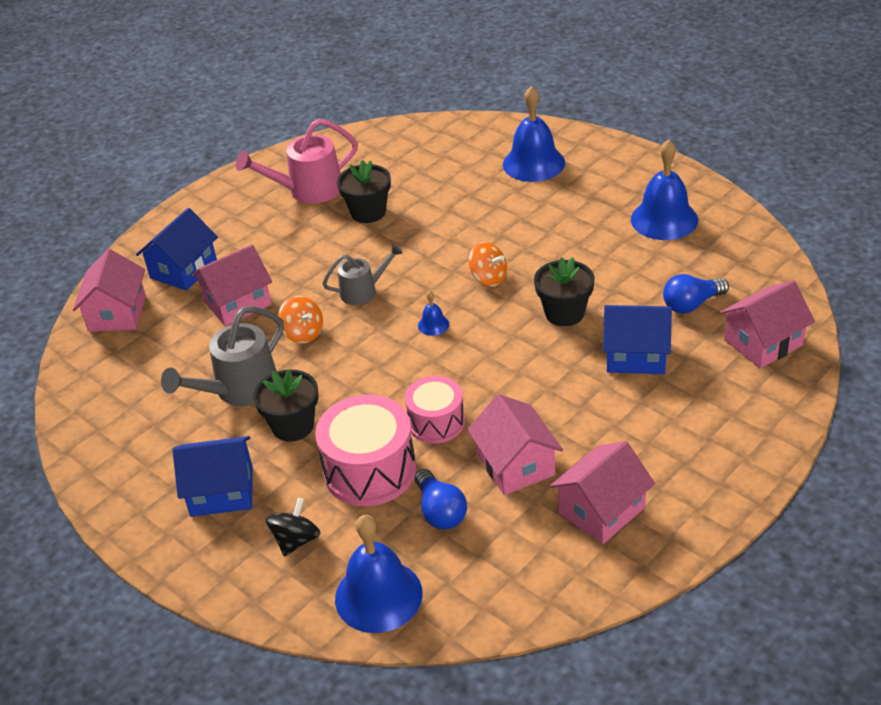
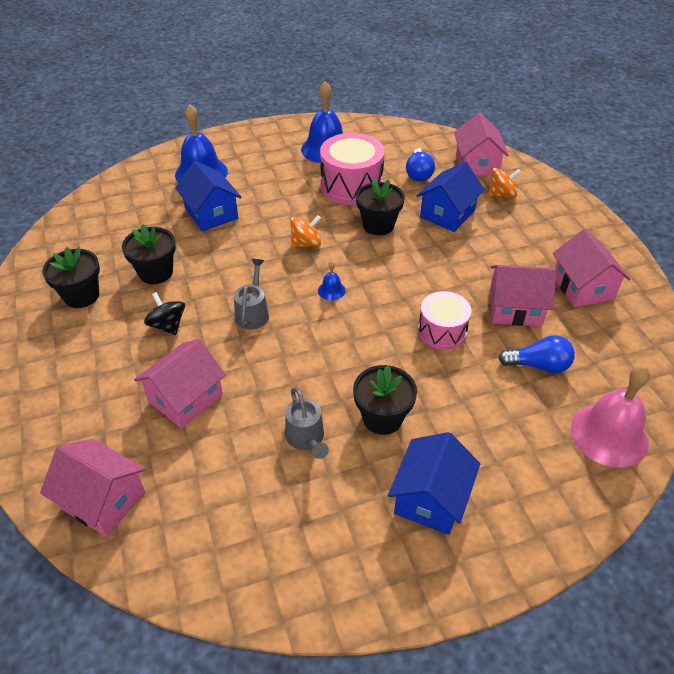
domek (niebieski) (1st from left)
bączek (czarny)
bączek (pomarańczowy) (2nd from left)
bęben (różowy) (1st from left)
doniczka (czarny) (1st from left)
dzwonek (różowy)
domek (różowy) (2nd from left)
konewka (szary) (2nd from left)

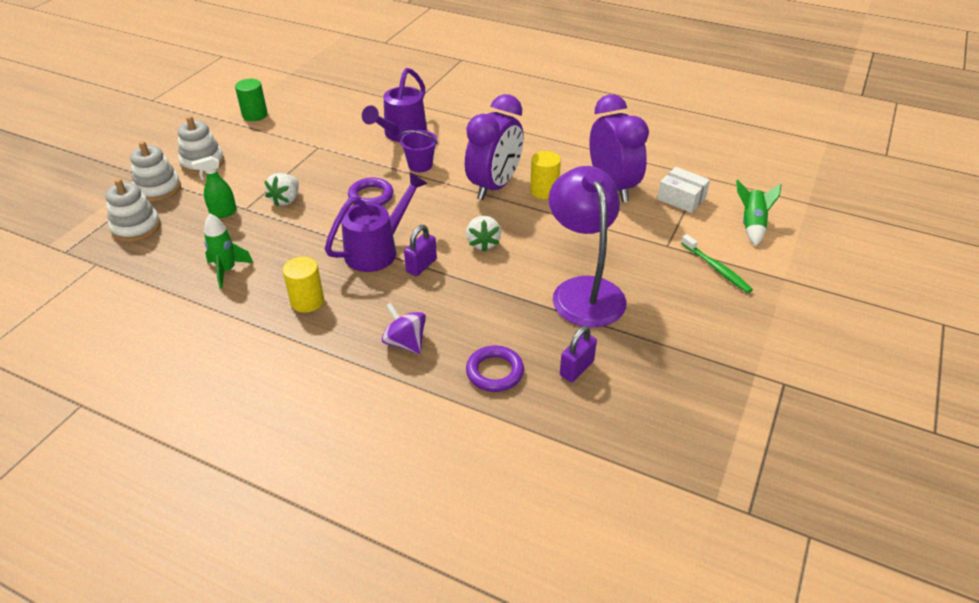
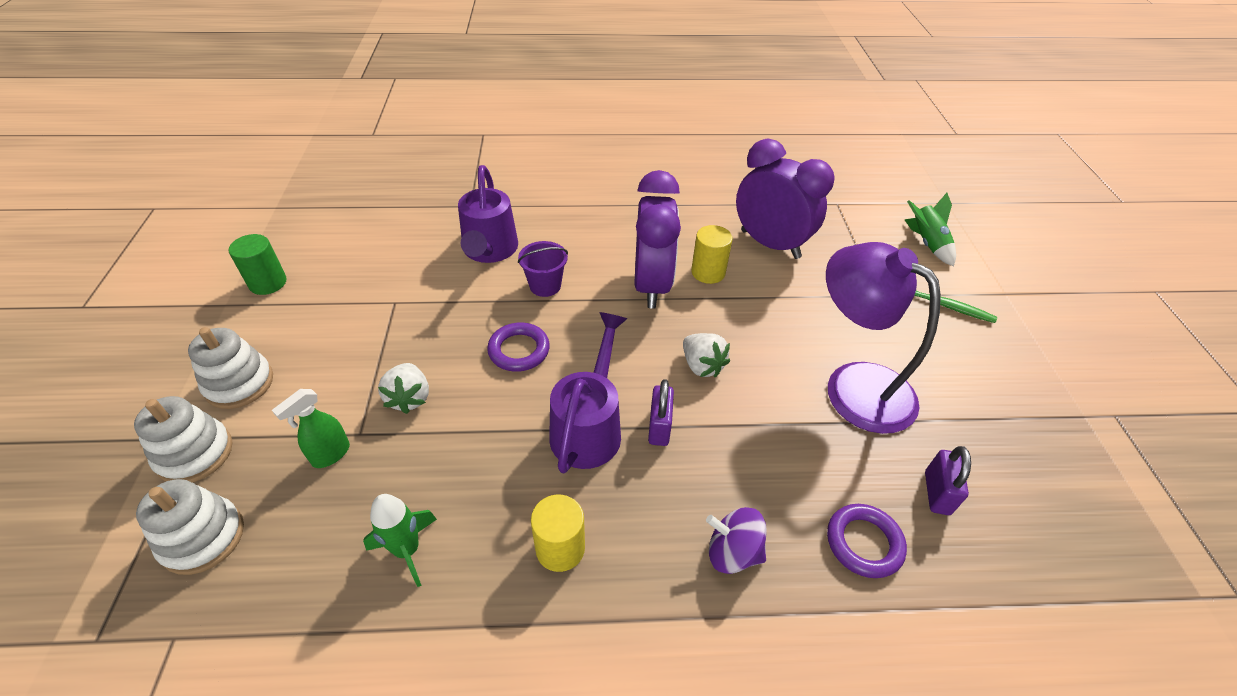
pudełko (biały)

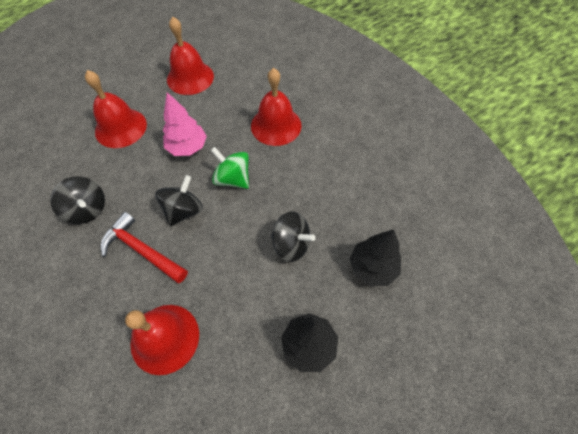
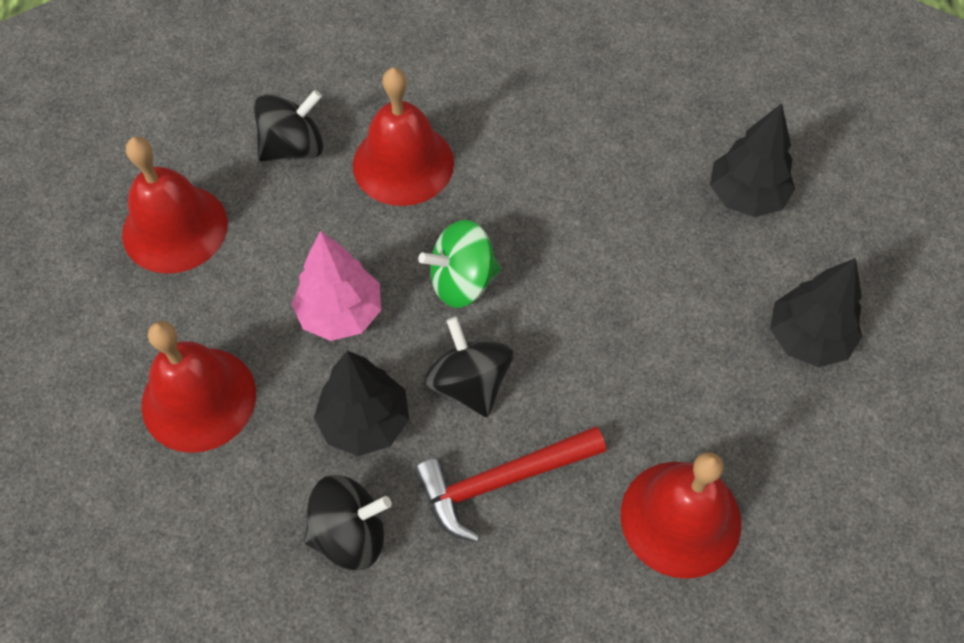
drzewko (czarny) (1st from left)
bączek (czarny) (1st from left)

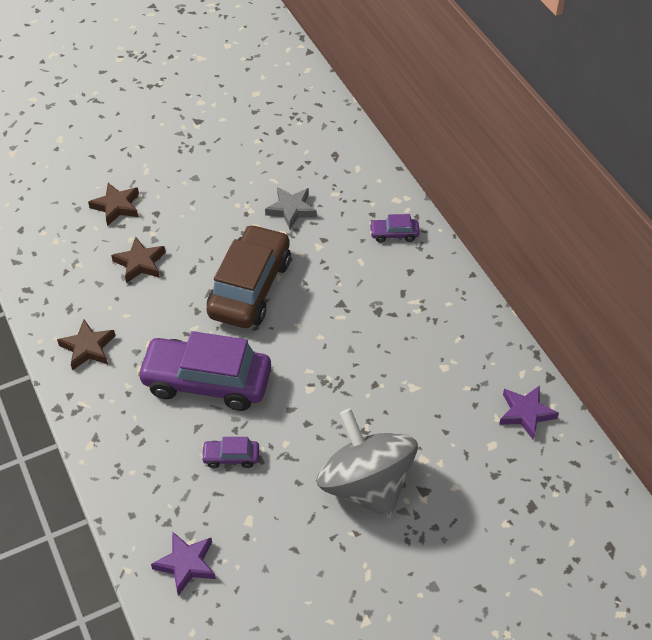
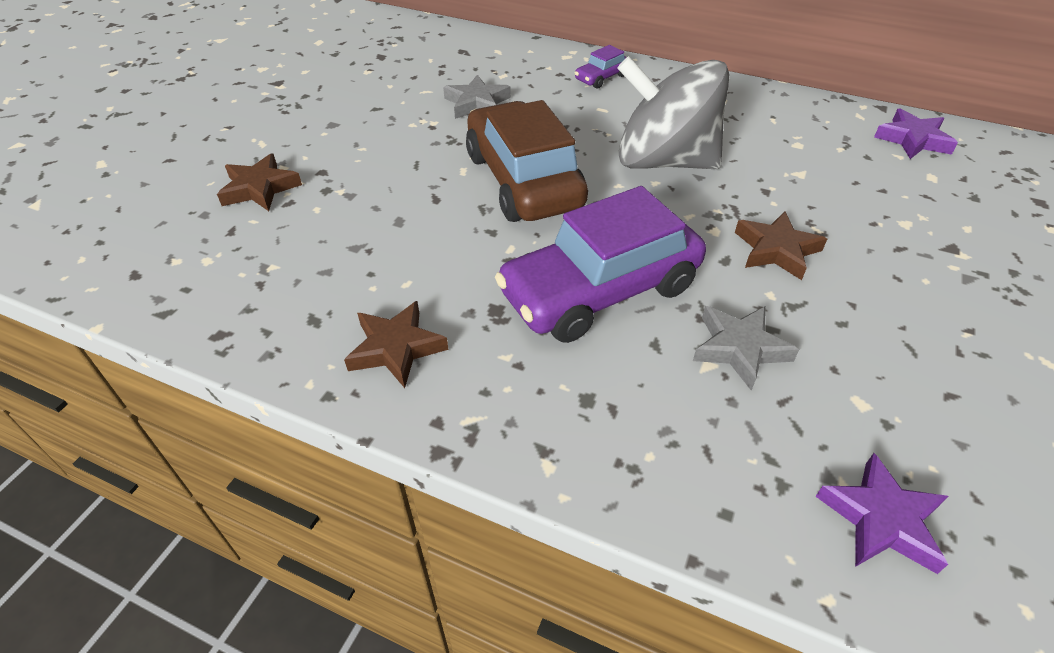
gwiazda (brązowy) (3rd from left)
bączek (szary)
gwiazda (szary) (2nd from left)

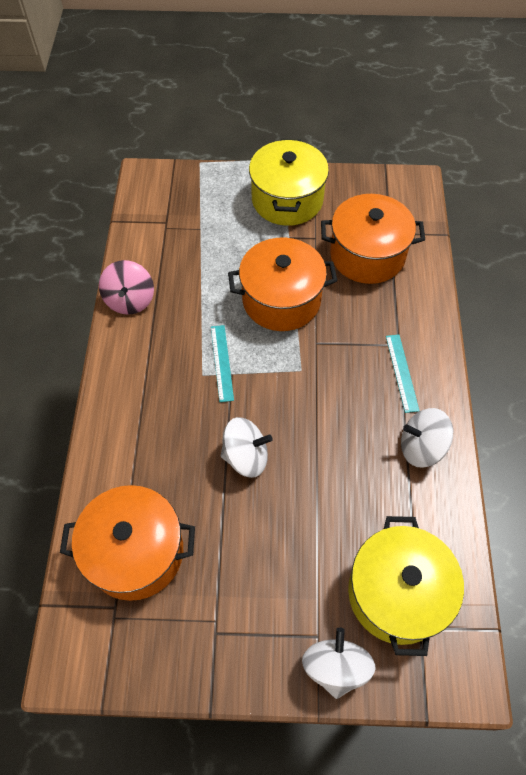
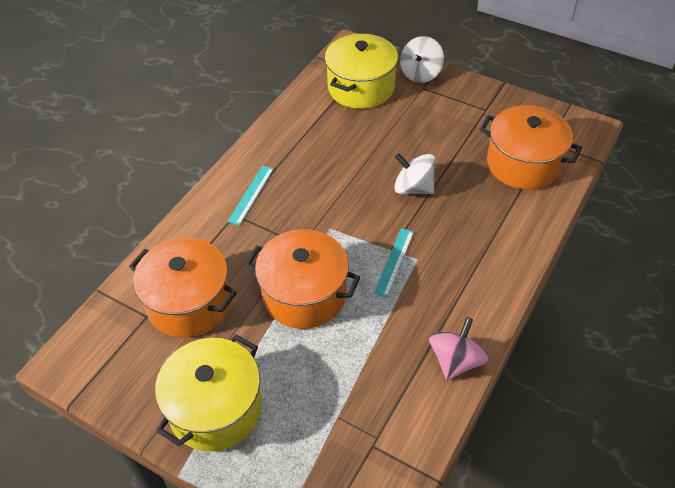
bączek (biały) (3rd from left in the first image)

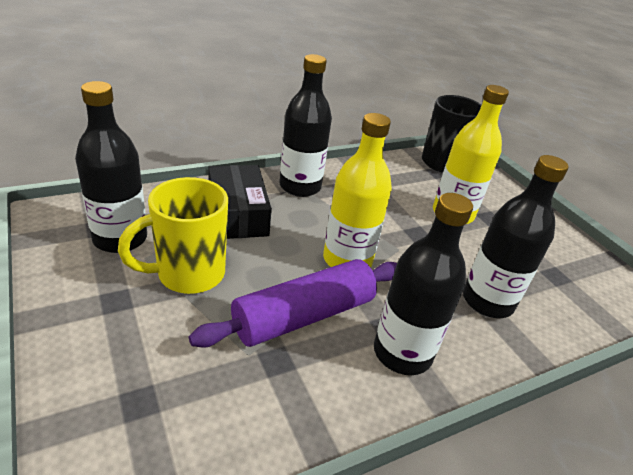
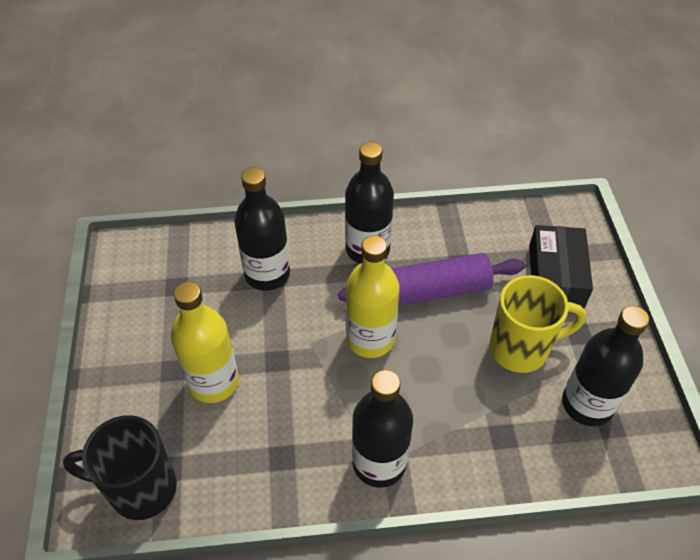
pudełko (czarny)

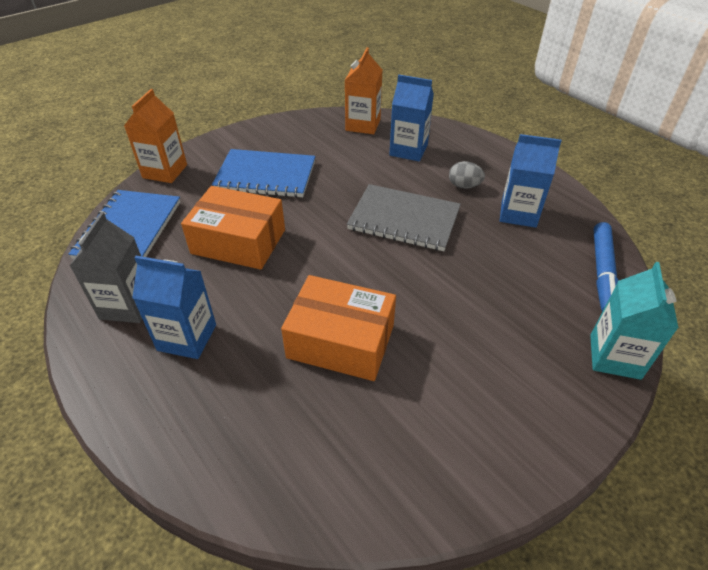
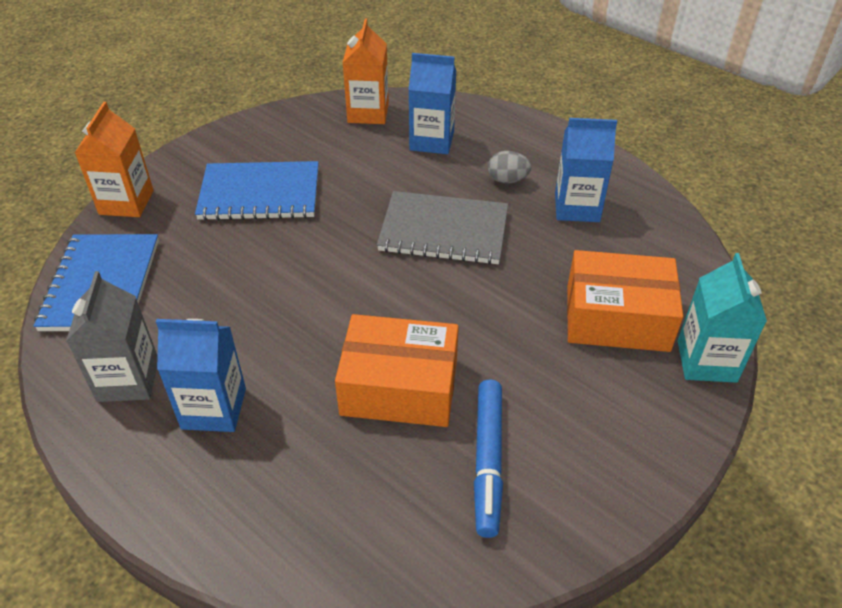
pudełko (pomarańczowy) (2nd from left)
flamaster (niebieski)

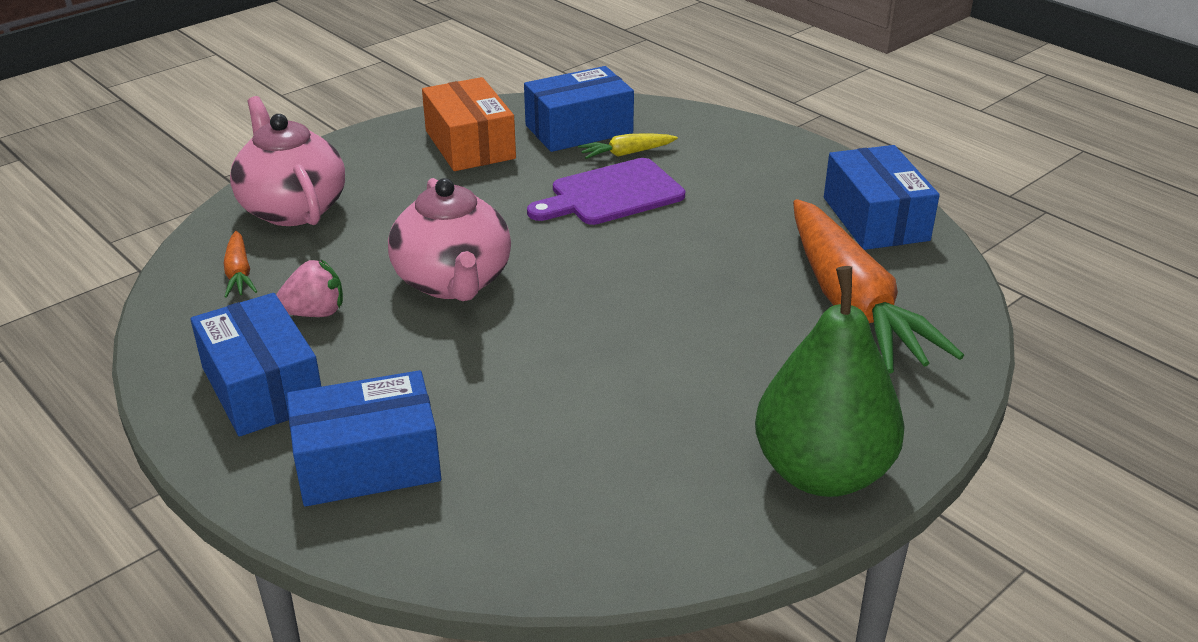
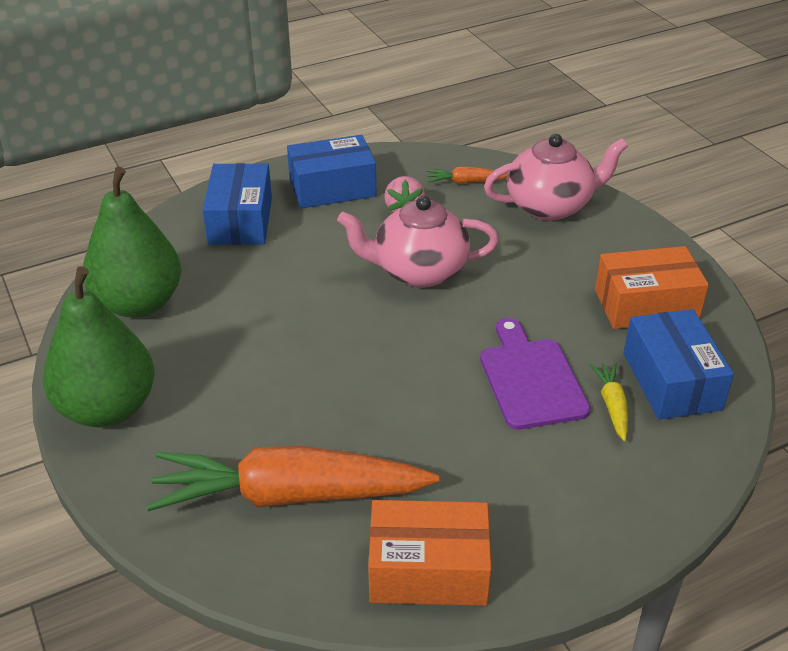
gruszka (zielony) (2nd from left)
pudełko (pomarańczowy) (1st from left)

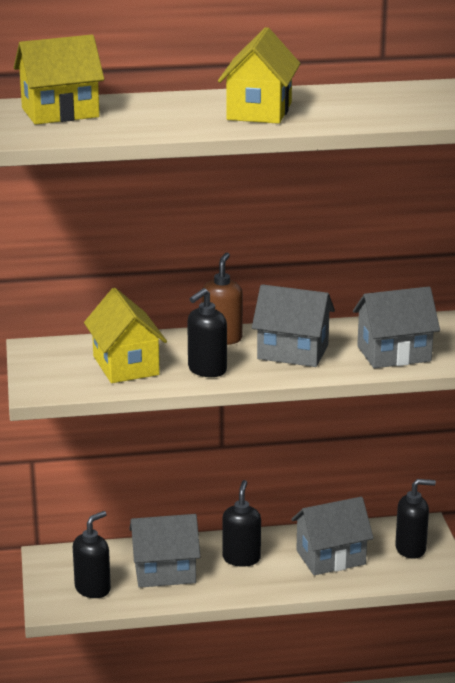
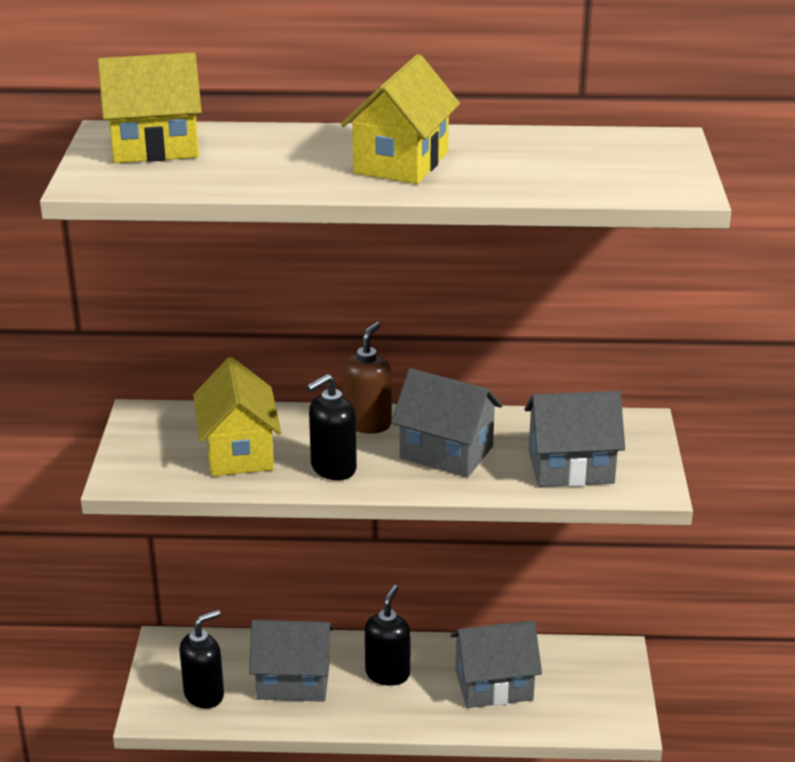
dozownik mydła (czarny) (4th from left in the first image)

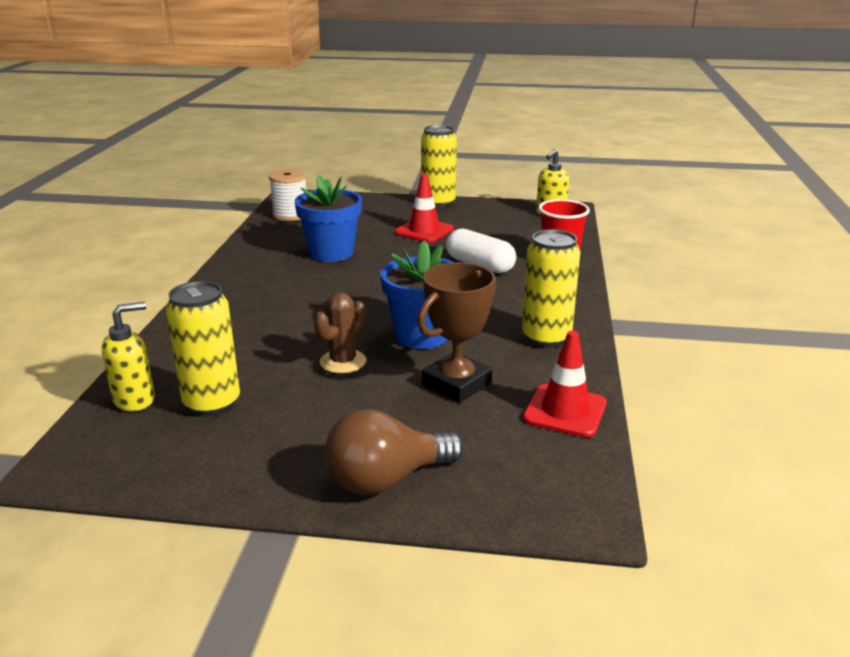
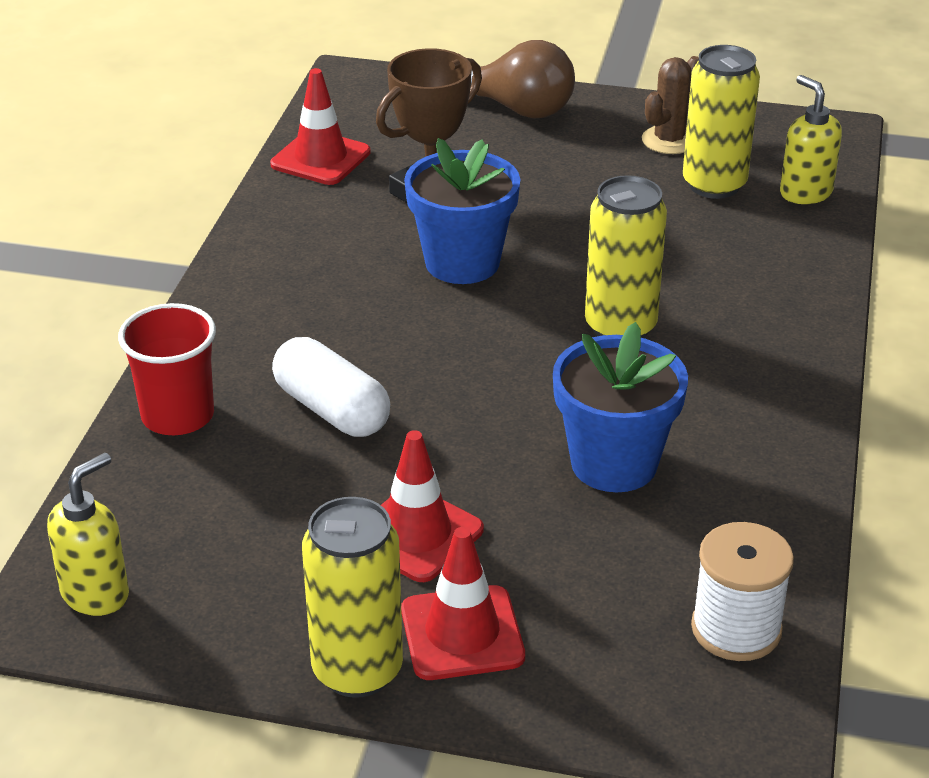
pachołek (czerwony) (3rd from left)
kaktus (brązowy)
puszka (żółty) (2nd from left)
dozownik mydła (żółty) (2nd from left)
żarówka (brązowy)

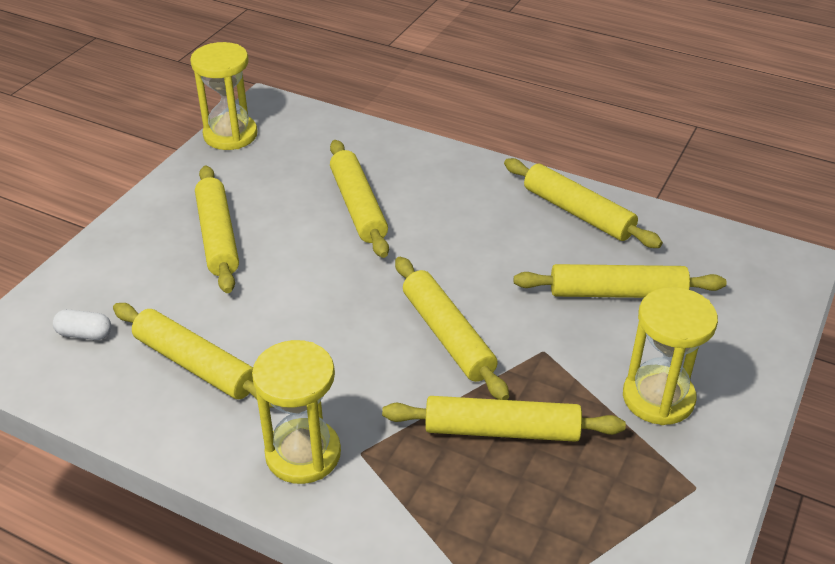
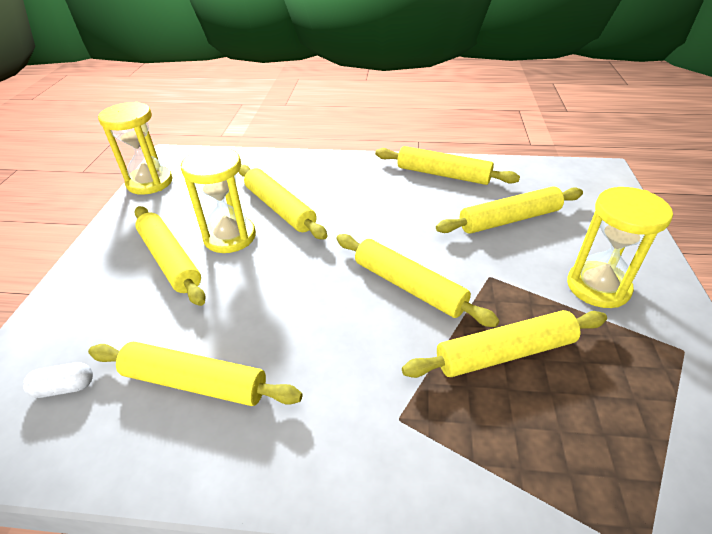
klepsydra (żółty) (2nd from left)

